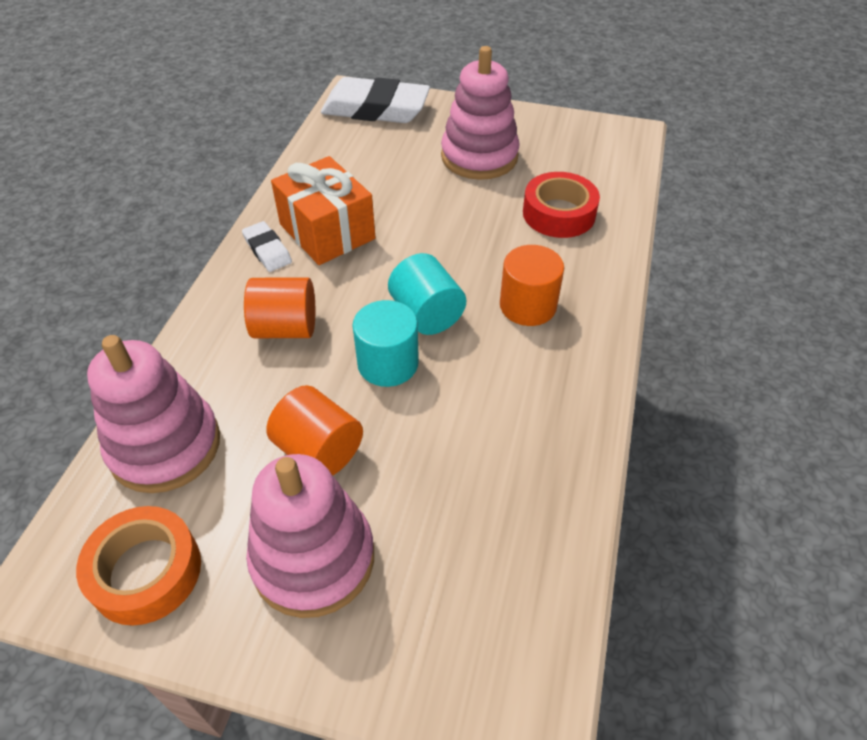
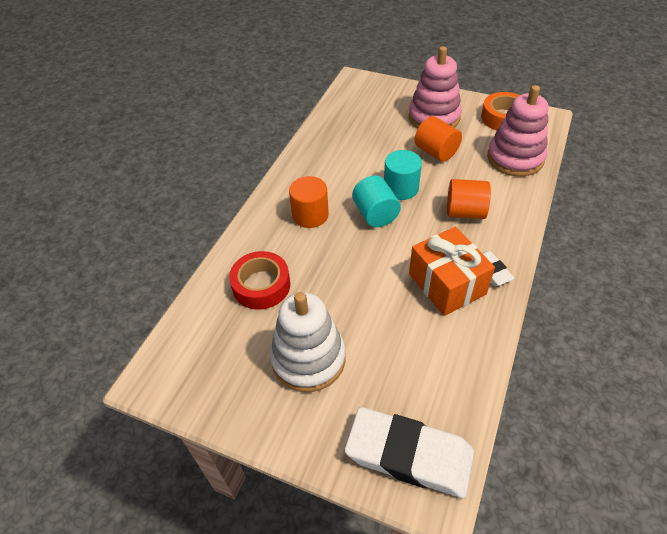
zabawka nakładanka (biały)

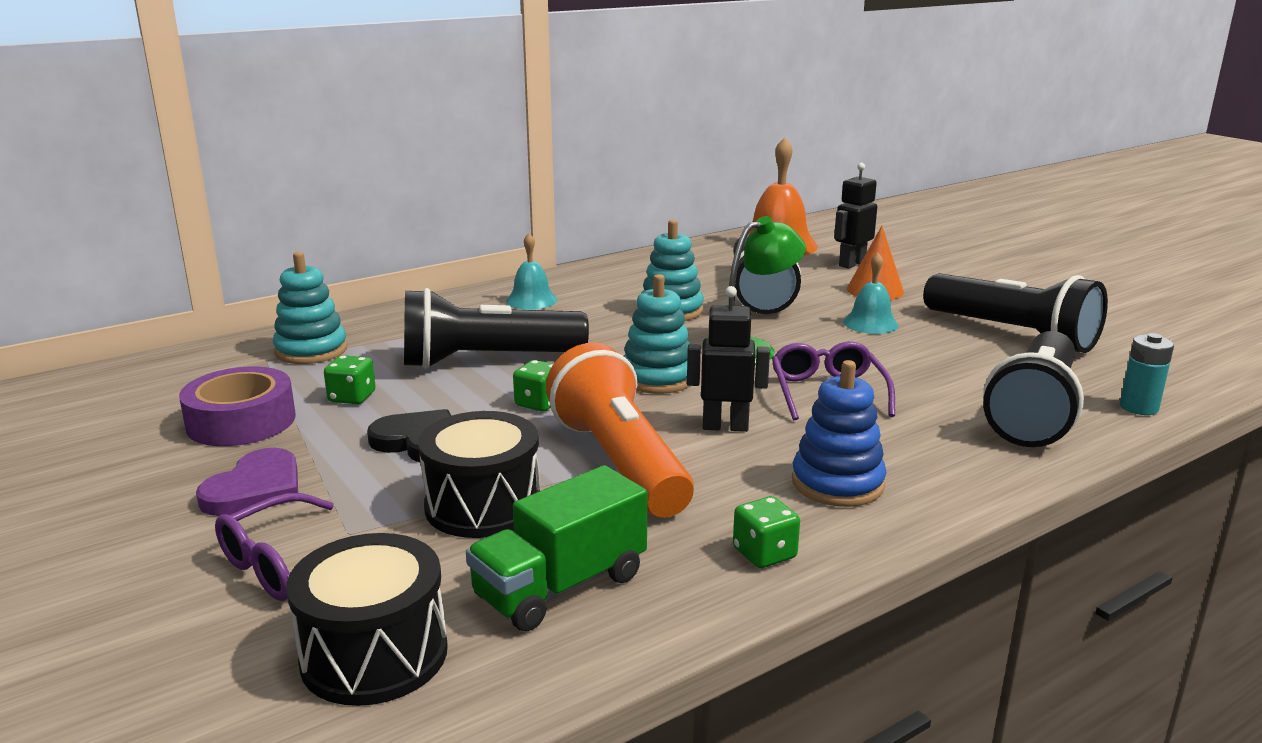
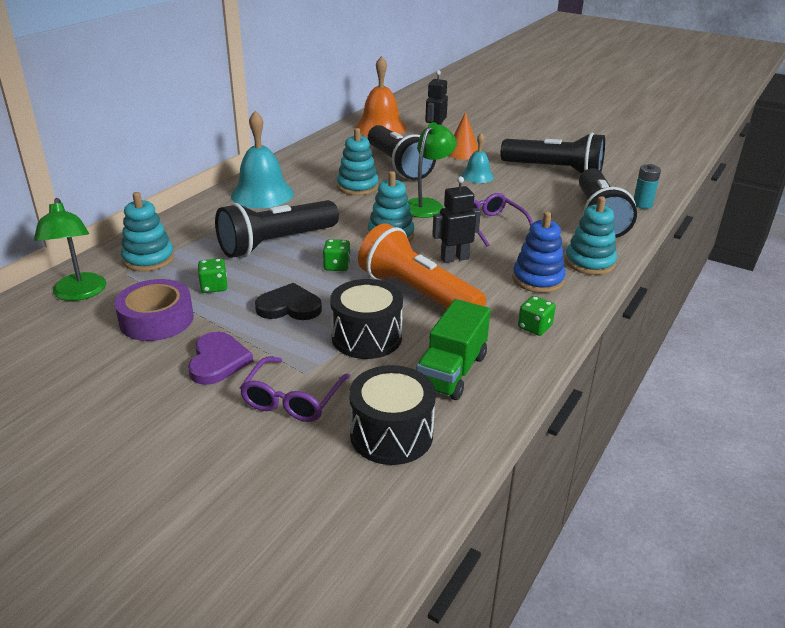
lampka (zielony) (1st from left)
zabawka nakładanka (turkusowy) (4th from left)
dzwonek (turkusowy) (1st from left)

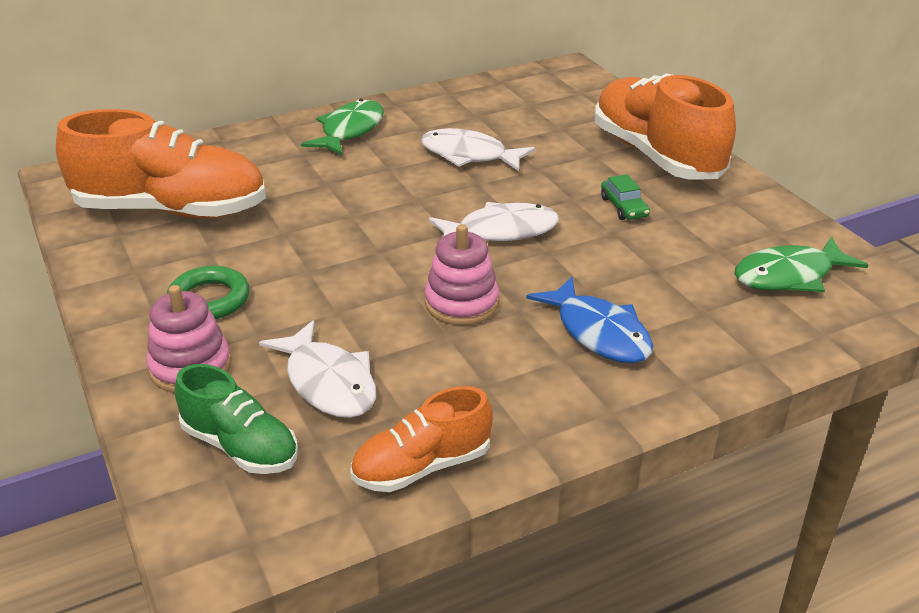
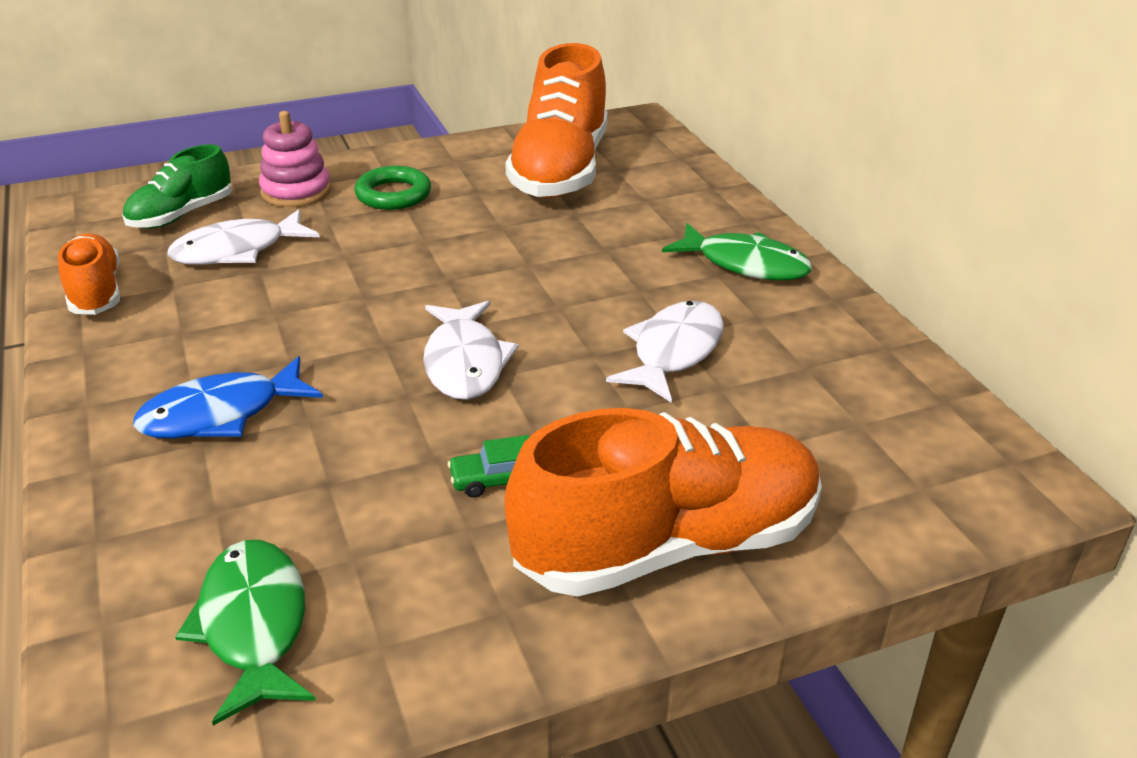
zabawka nakładanka (różowy) (2nd from left in the first image)

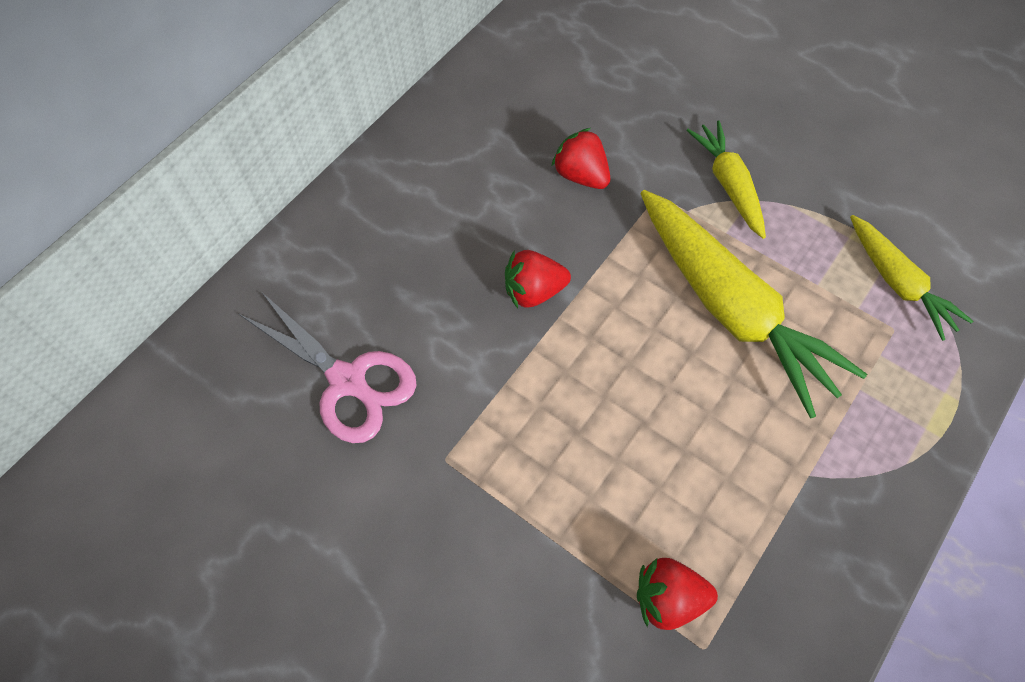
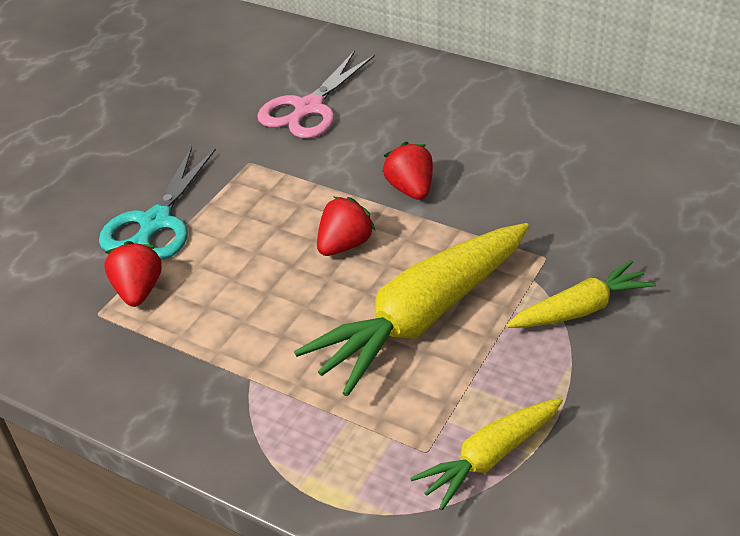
nożyczki (turkusowy)
truskawka (czerwony) (2nd from left)

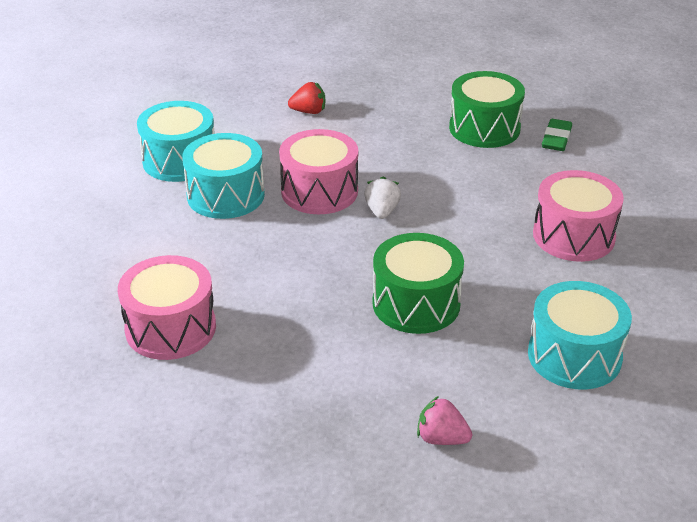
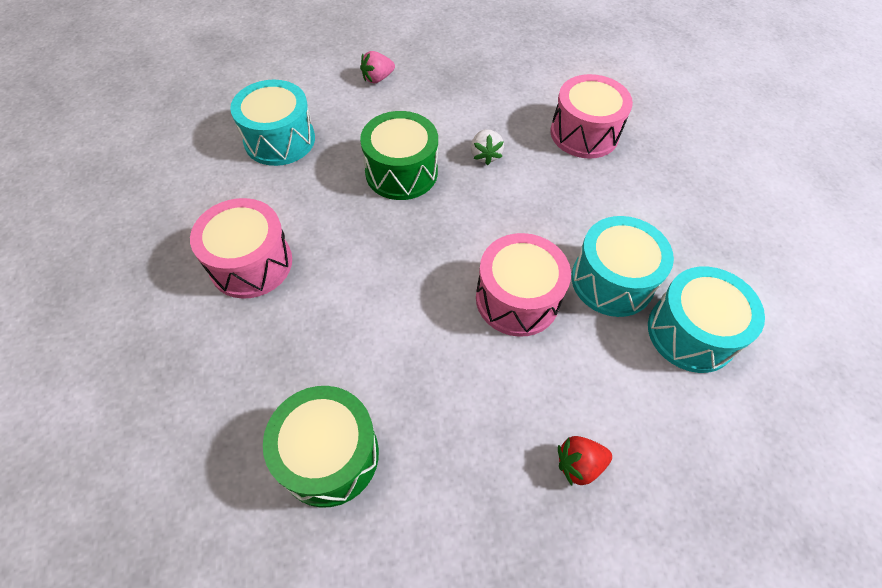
gumka do mazania (zielony)
truskawka (biały)
truskawka (różowy)

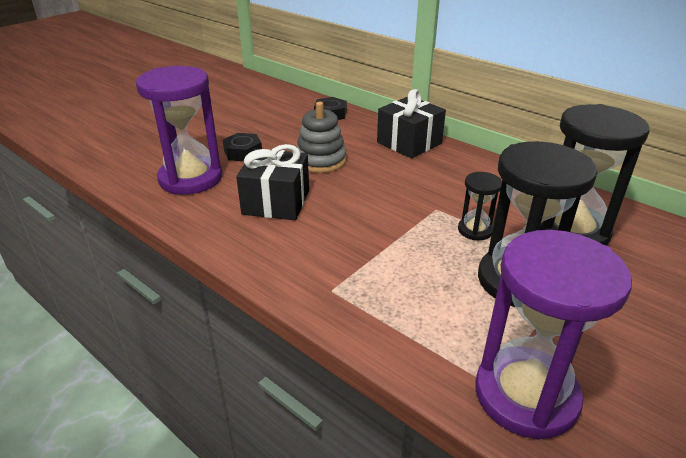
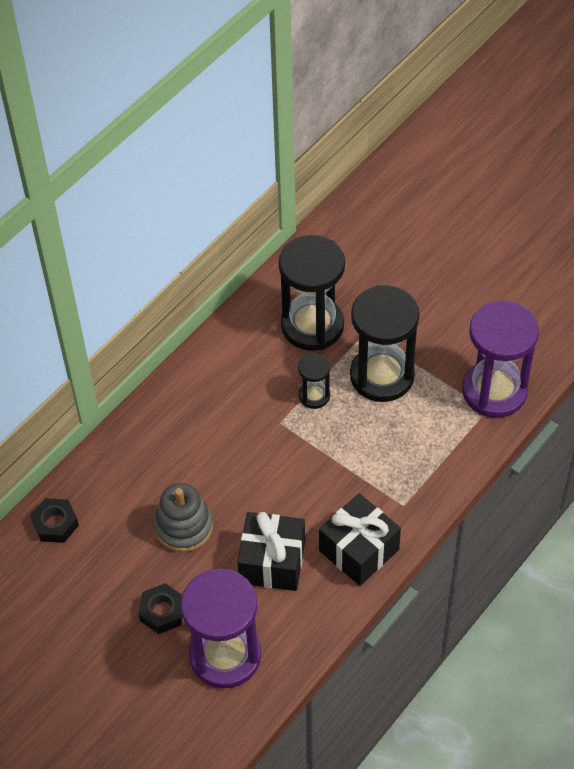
prezent (czarny) (2nd from left)

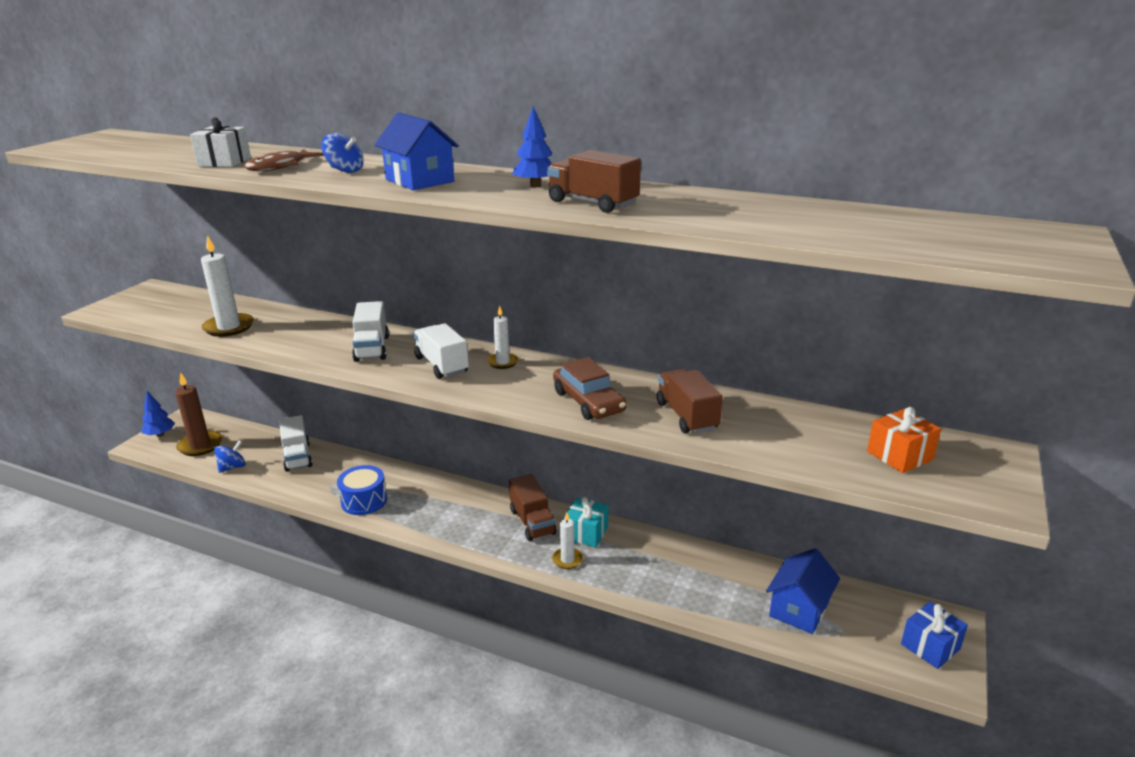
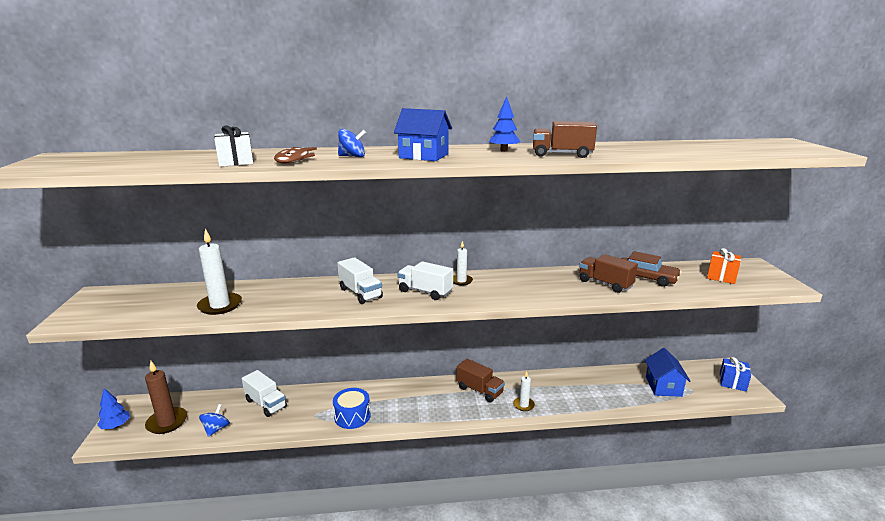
prezent (turkusowy)
samochód (brązowy)

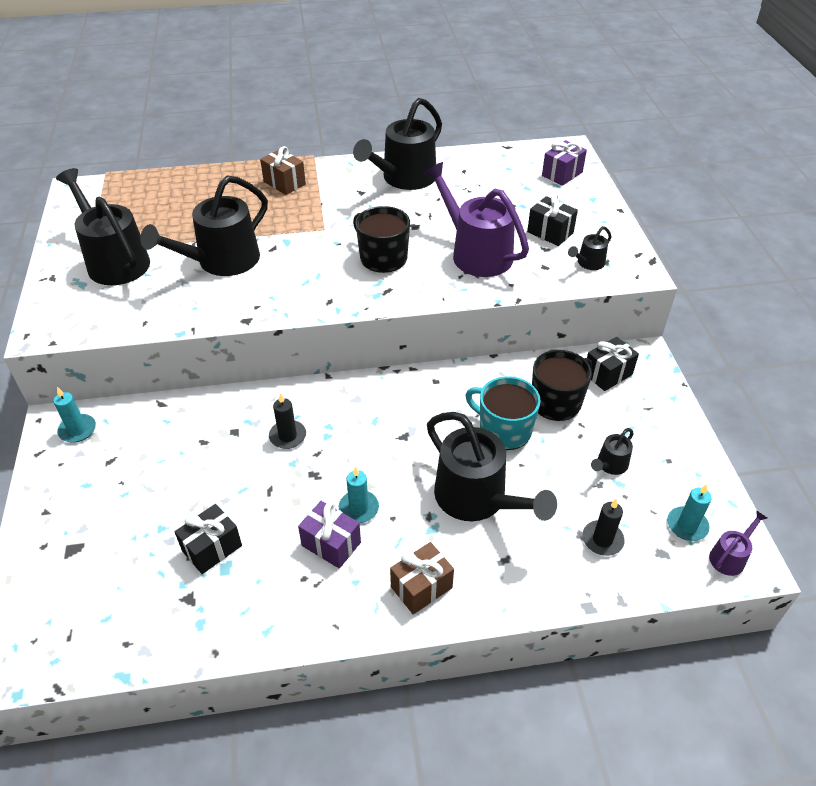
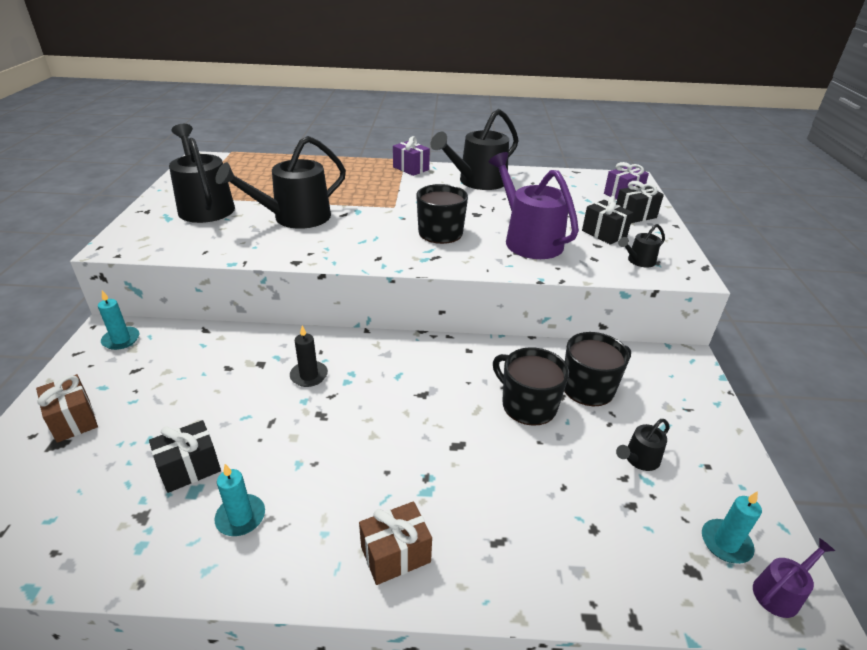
konewka (czarny) (4th from left in the first image)
świeca (czarny) (2nd from left in the first image)
prezent (brązowy) (1st from left)
prezent (fioletowy) (1st from left)
świeca (turkusowy) (2nd from left)
prezent (czarny) (3rd from left)
kubek (czarny) (2nd from left)

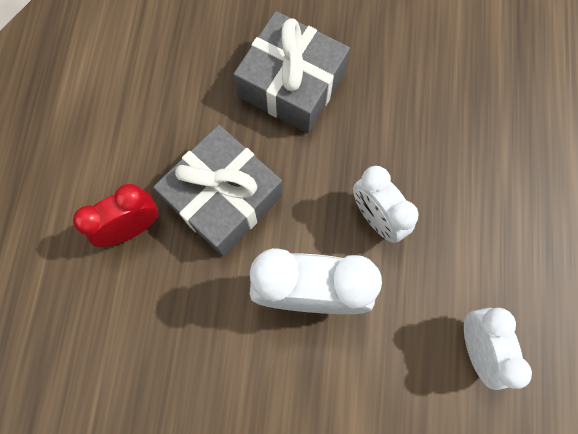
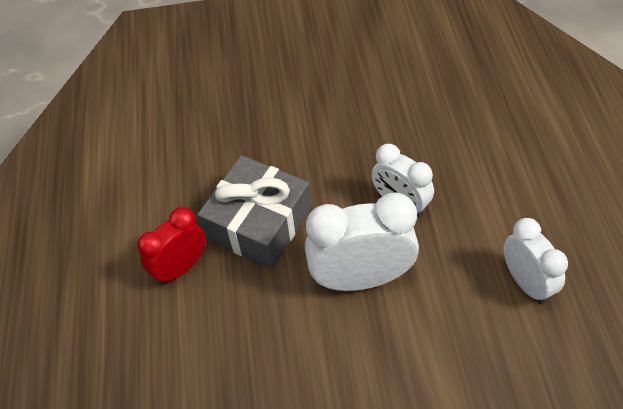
prezent (szary) (2nd from left in the first image)

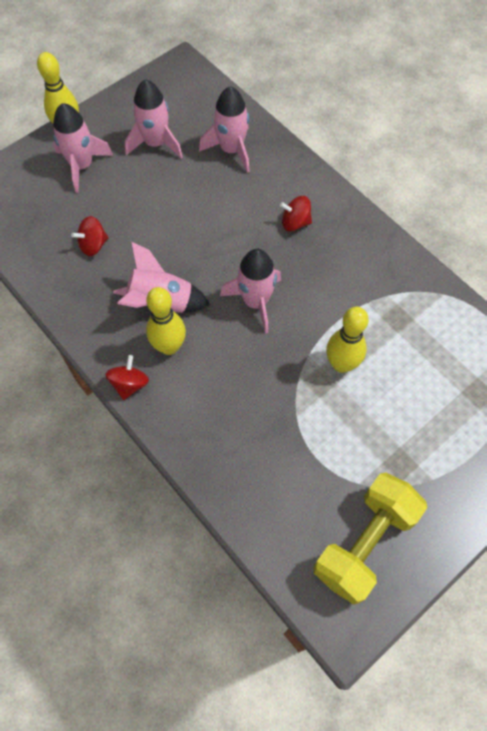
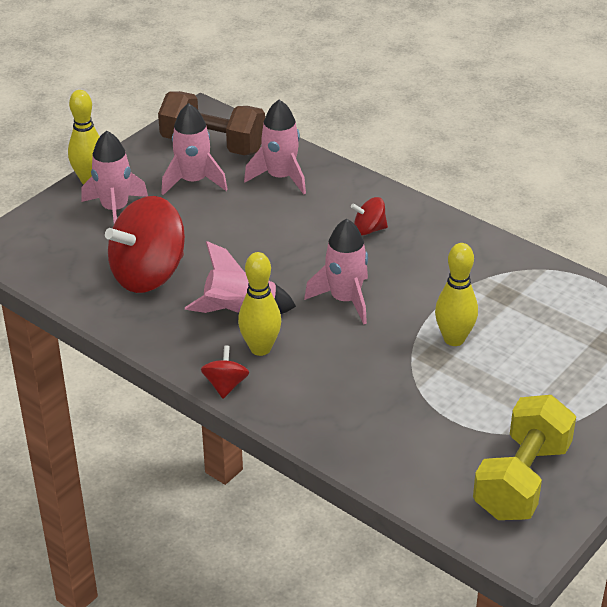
hantel (brązowy)
bączek (czerwony) (1st from left)

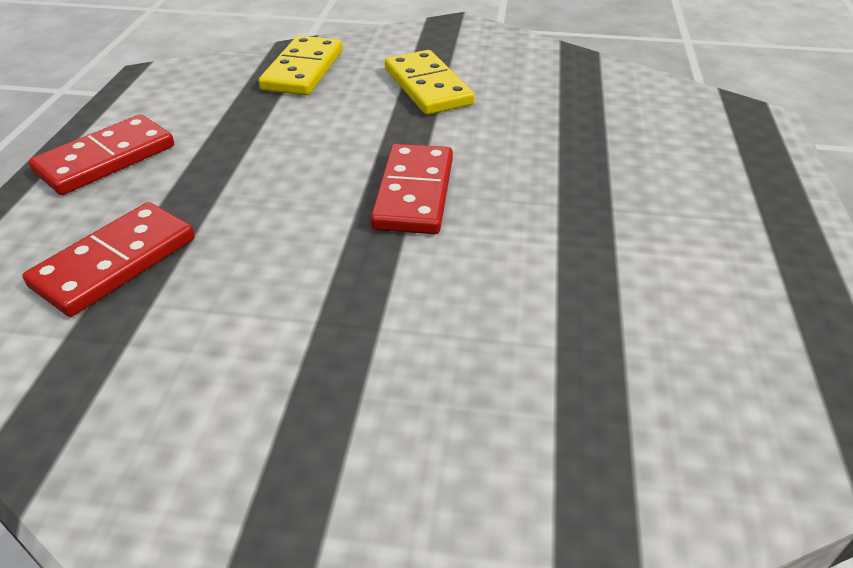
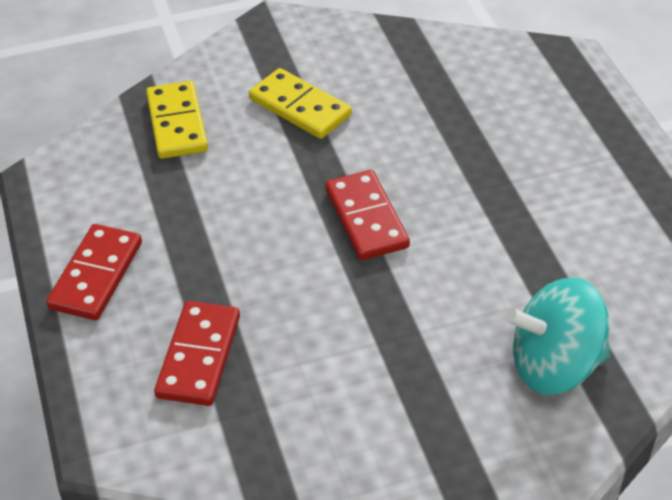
bączek (turkusowy)

